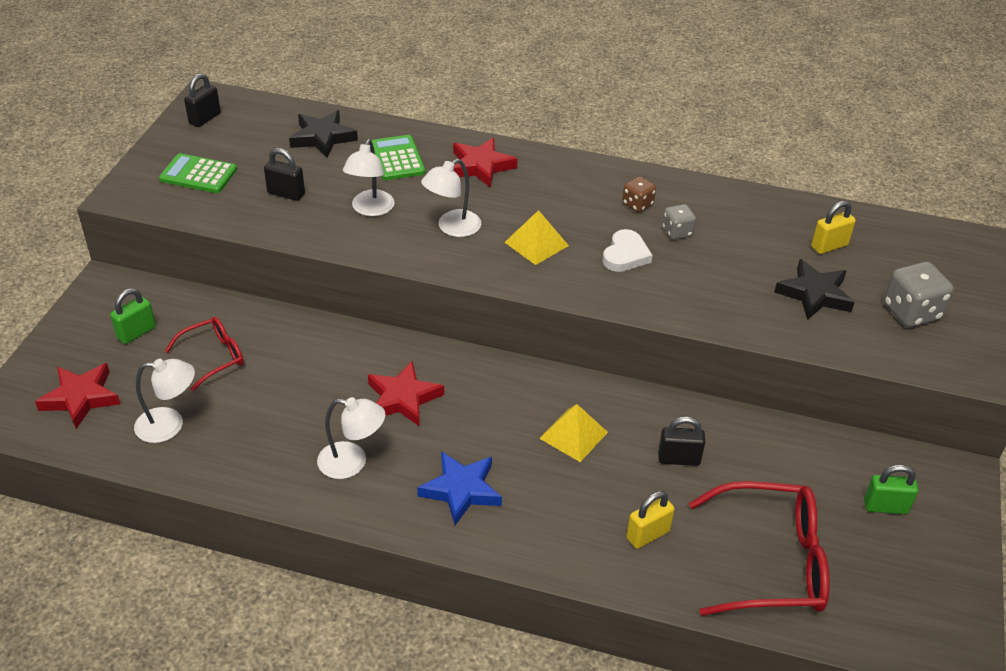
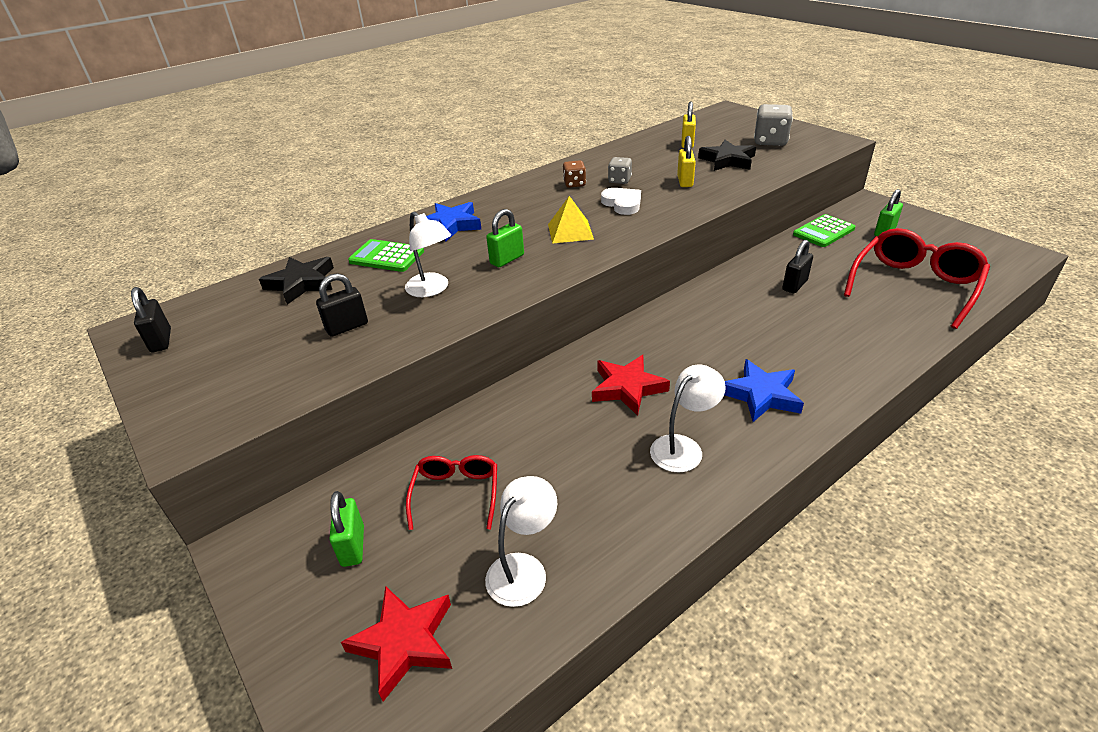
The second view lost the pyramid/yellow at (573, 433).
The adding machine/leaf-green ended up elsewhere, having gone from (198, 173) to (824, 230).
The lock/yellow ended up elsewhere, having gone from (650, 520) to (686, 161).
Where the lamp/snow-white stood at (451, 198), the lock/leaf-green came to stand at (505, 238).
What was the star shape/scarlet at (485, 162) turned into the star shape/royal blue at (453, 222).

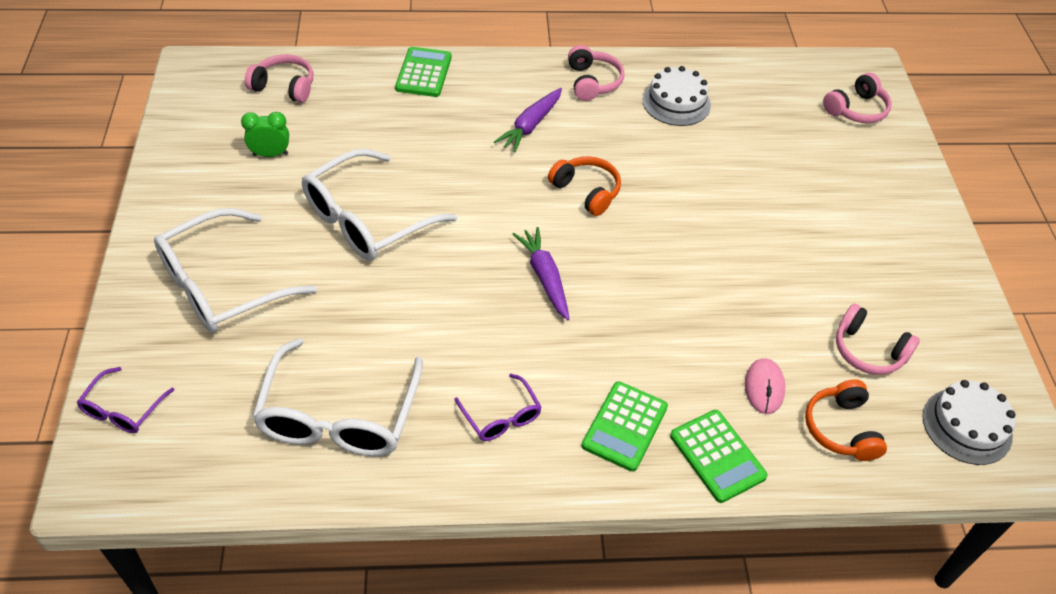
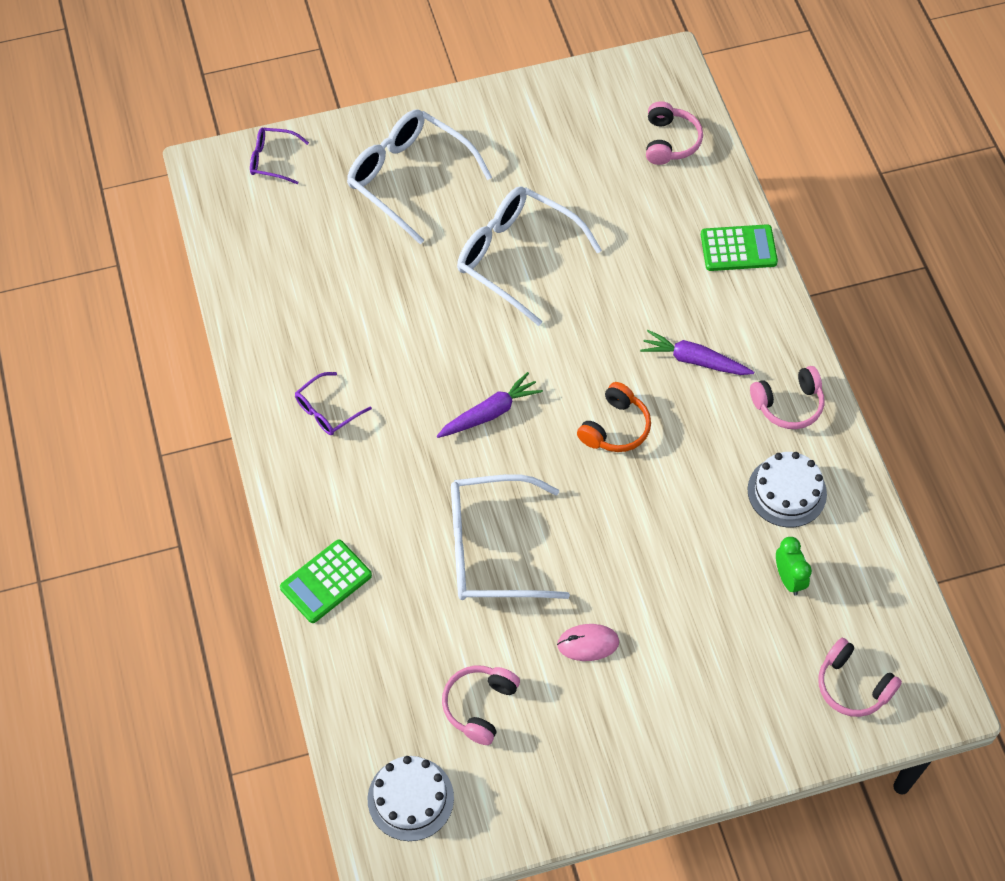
The second view lost the adding machine/leaf-green at (625, 426).
The second view lost the over-ear headphones/orange at (846, 420).
The clock/leaf-green ended up elsewhere, having gone from (265, 134) to (794, 566).
The spectacles/snow-white ended up elsewhere, having gone from (337, 397) to (510, 537).
The mouse/rosy ended up elsewhere, having gone from (765, 386) to (588, 642).

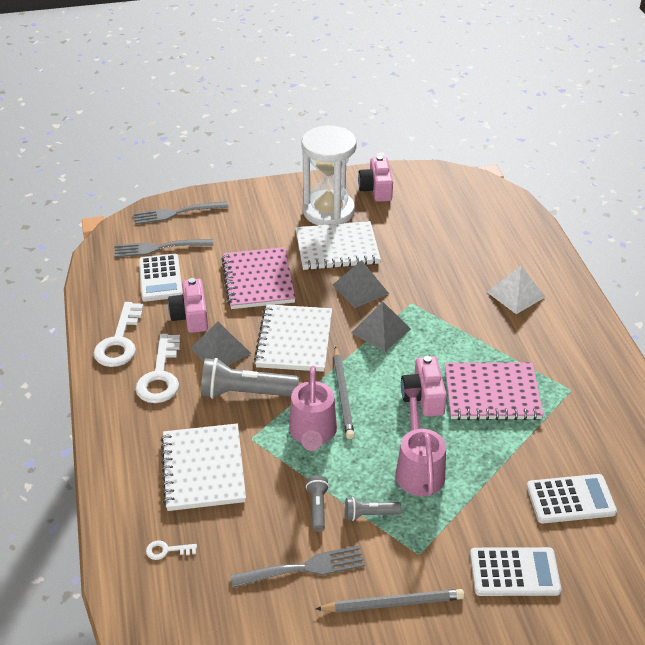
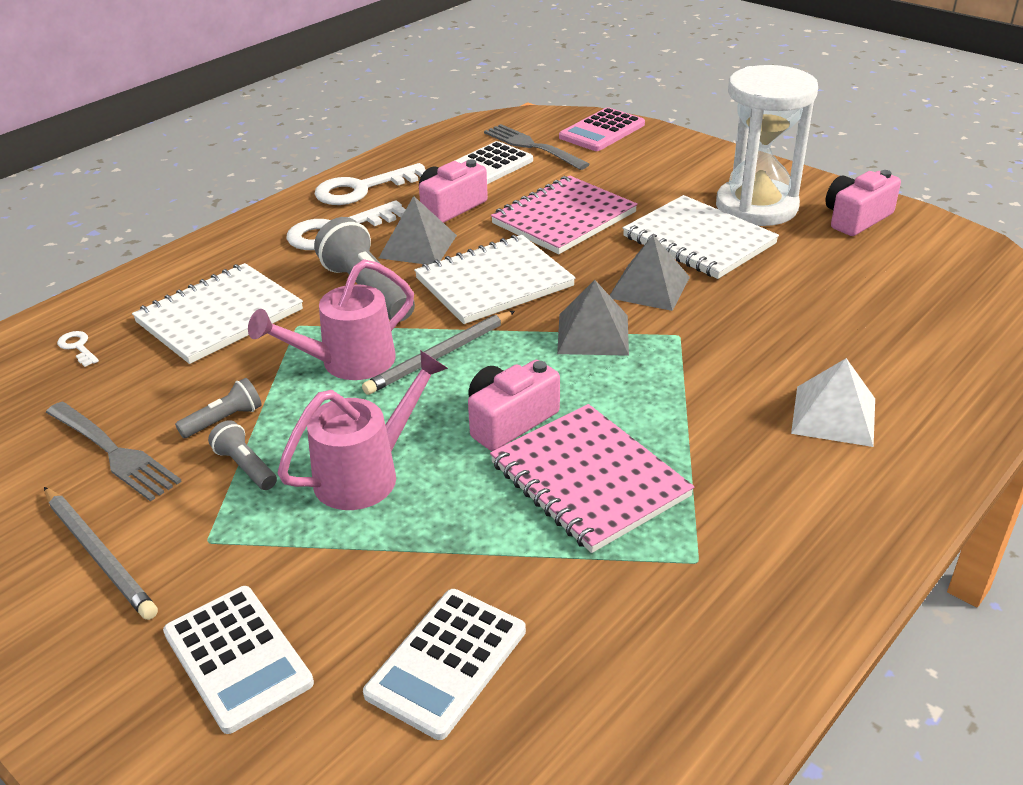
Where the dinner fork/ash-grey stood at (181, 213), the adding machine/rosy came to stand at (602, 129).
The adding machine/snow-white at (572, 498) ended up facing another way, 75 degrees clockwise from before.

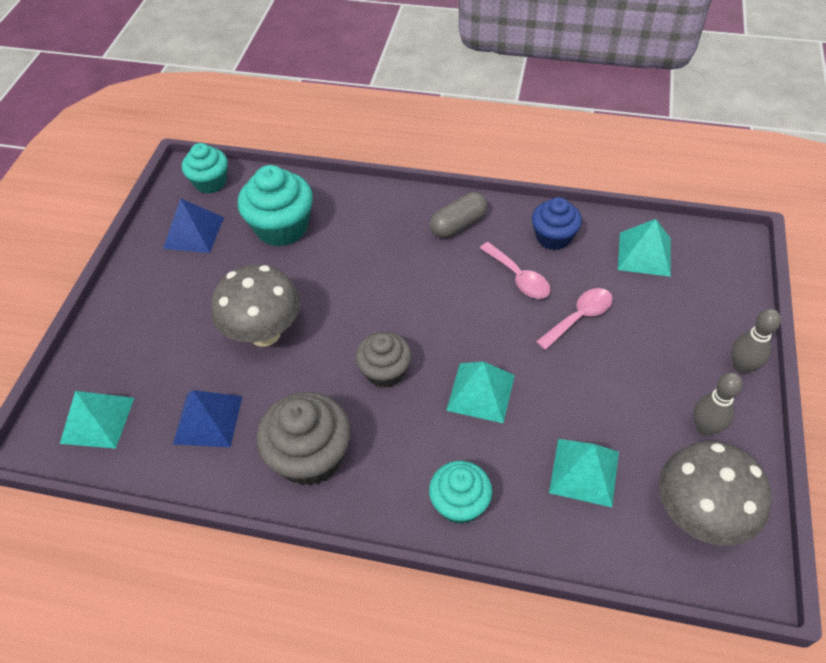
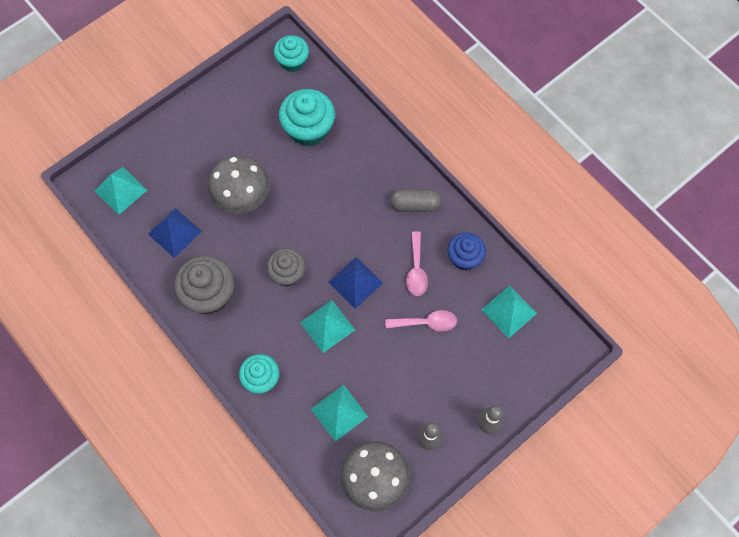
The pyramid/royal blue ended up elsewhere, having gone from (193, 225) to (355, 283).

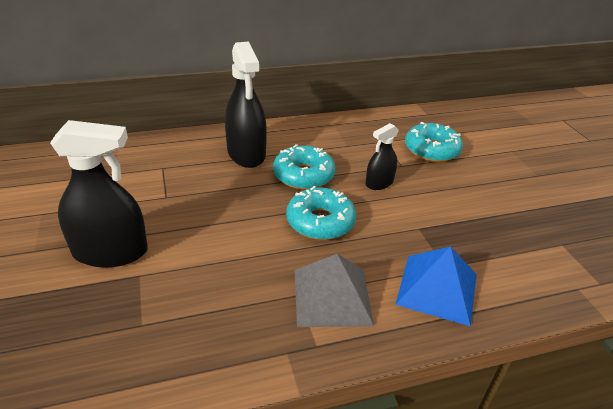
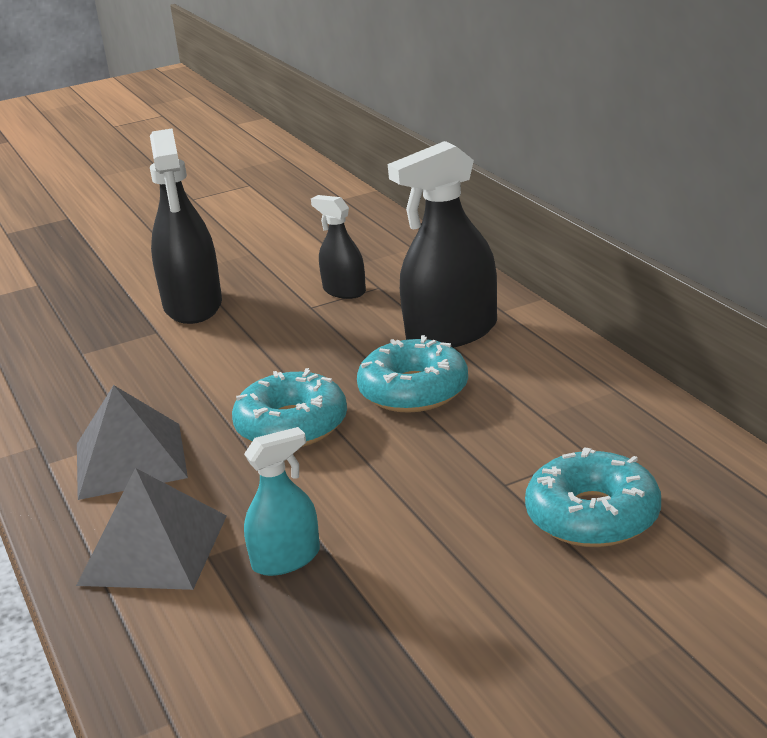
The second view gained the sprayer/aqua at (282, 501).
The sprayer/ebony ended up elsewhere, having gone from (382, 156) to (338, 247).
What was the pyramid/royal blue at (436, 286) turned into the pyramid/ash-grey at (151, 529).

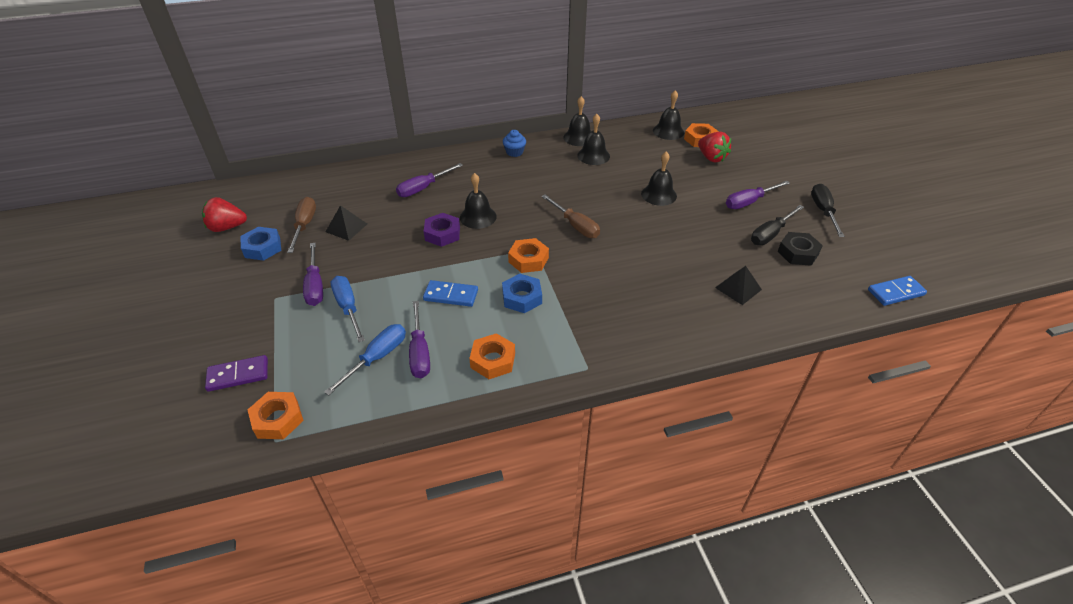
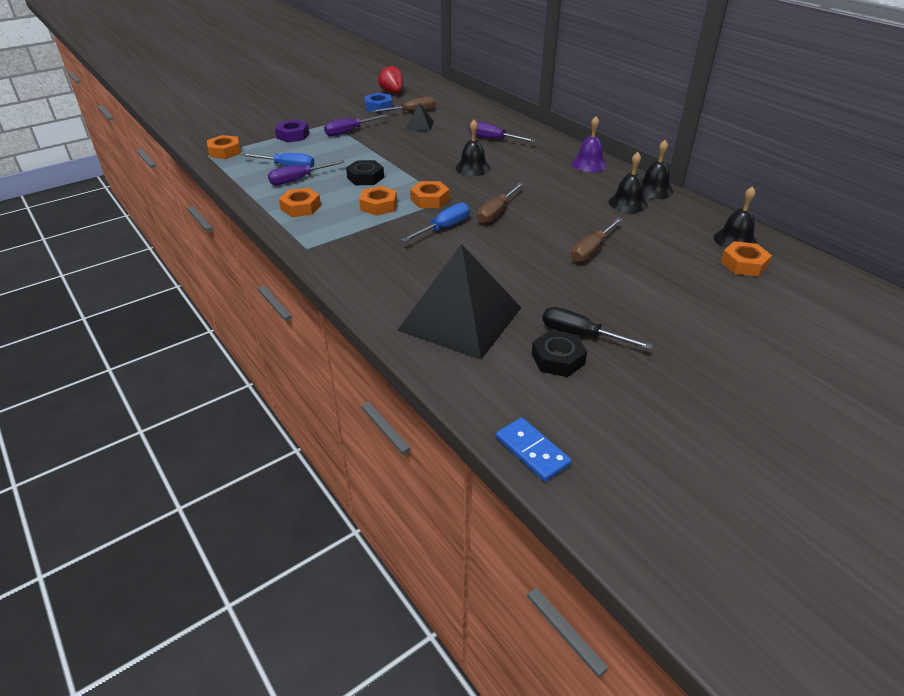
The second view lost the domino tile/royal purple at (236, 373).
The second view lost the strawberry/scarlet at (714, 147).
The second view lost the screwdriver/royal purple at (758, 195).
The second view lost the screwdriver/ebony at (828, 210).
The screwdriver/royal blue ended up elsewhere, having gone from (348, 309) to (435, 222).
The hexagon nut/royal purple ended up elsewhere, having gone from (442, 230) to (292, 131).
Where the domino tile/royal blue stood at (450, 293), the hexagon nut/ebony came to stand at (365, 172).
Where the cupcake/royal blue stood at (514, 143), the hand bell/royal purple came to stand at (589, 144).
Where the hand bell/ebony stood at (659, 178), the screwdriver/brown came to stand at (596, 240).
What was the hexagon nut/royal blue at (522, 293) turned into the hexagon nut/orange at (378, 201).
The size of the pyramid/ebony at (738, 285) changed by a factor of 2.39.

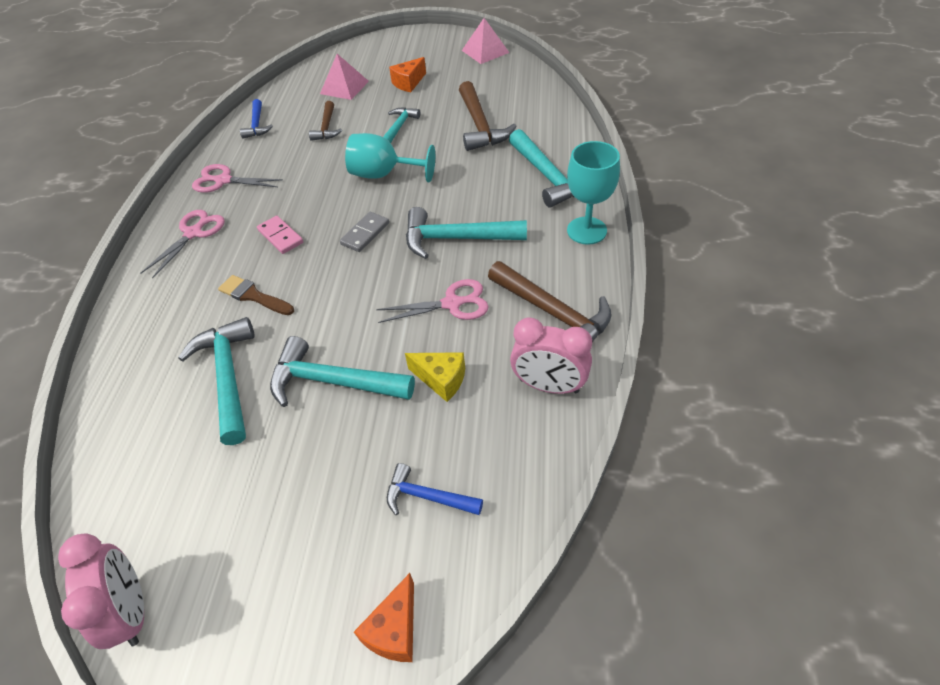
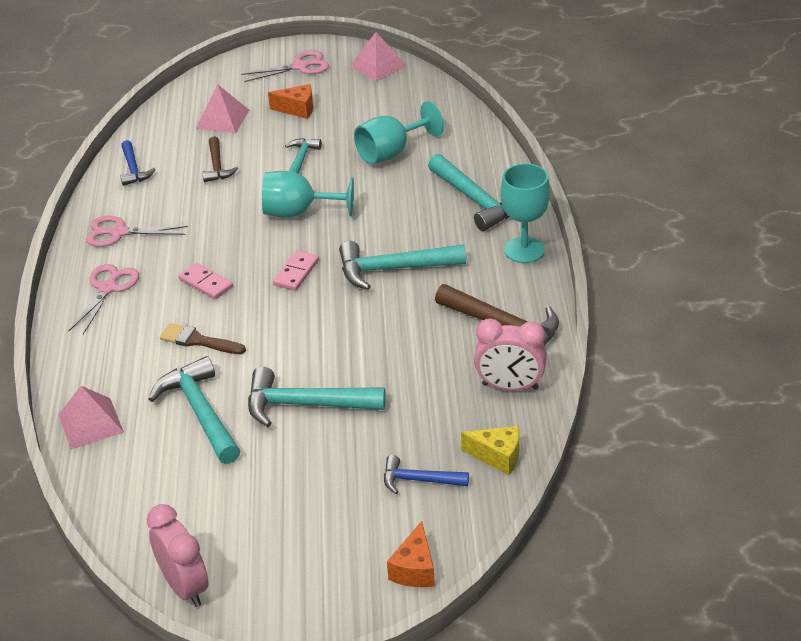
The second view gained the pyramid/rosy at (91, 417).
The shears/rosy ended up elsewhere, having gone from (432, 301) to (285, 66).
The cheese/yellow ended up elsewhere, having gone from (435, 377) to (490, 450).
Where the claw hammer/brown stood at (488, 116), the chalice/aqua came to stand at (399, 132).
What was the domino tile/ash-grey at (364, 232) turned into the domino tile/rosy at (296, 270).
The cheese/orange at (407, 74) ended up facing another way, 120 degrees counterclockwise from before.

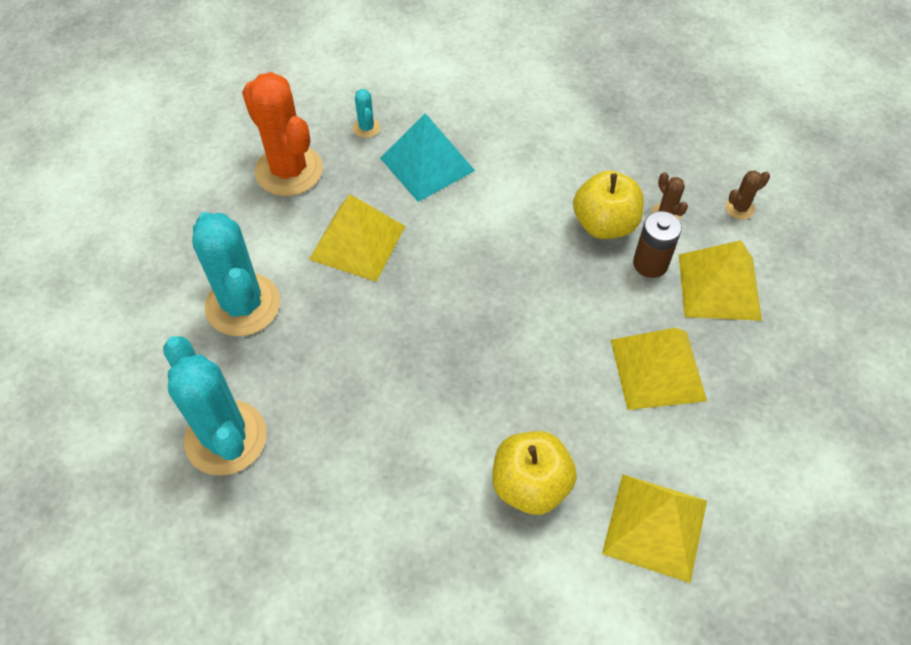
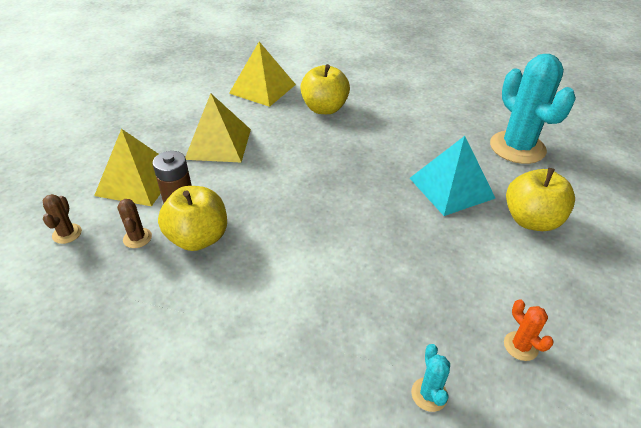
The second view lost the pyramid/yellow at (357, 238).
The pyramid/aqua ended up elsewhere, having gone from (427, 157) to (452, 176).
Where the saguaro cactus/aqua stood at (236, 274), the toy apple/yellow came to stand at (540, 199).
The saguaro cactus/brown at (747, 195) ended up facing another way, 75 degrees counterclockwise from before.
The size of the saguaro cactus/orange at (282, 134) changed by a factor of 0.42.

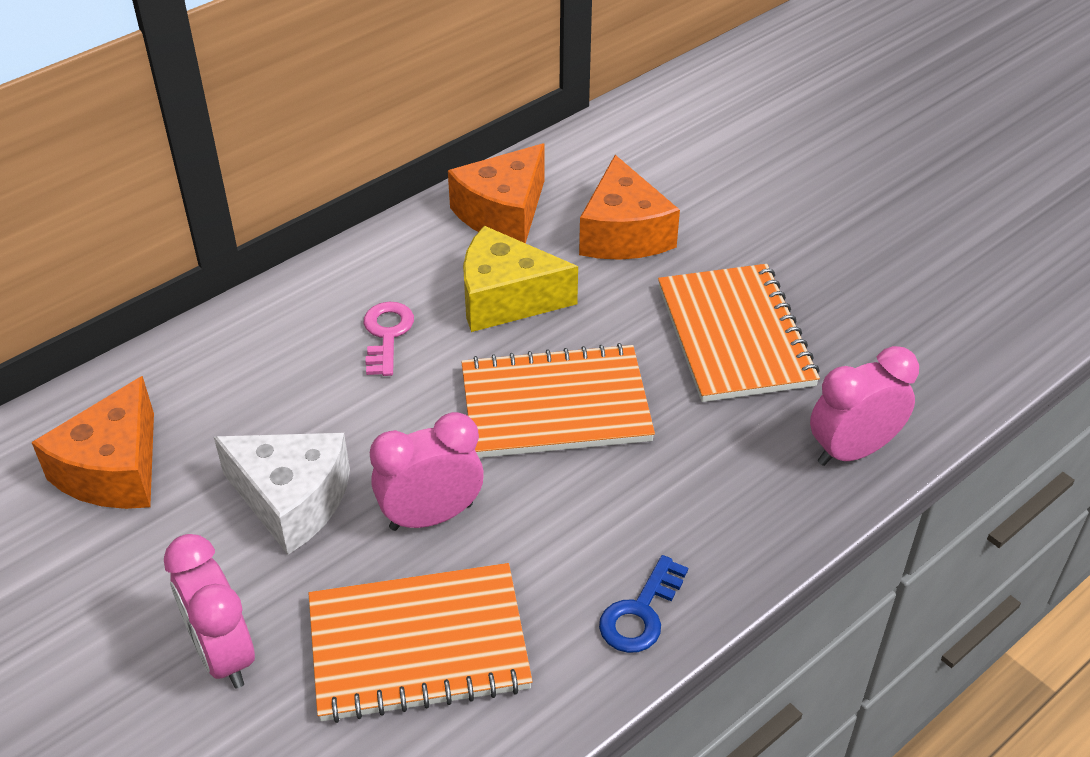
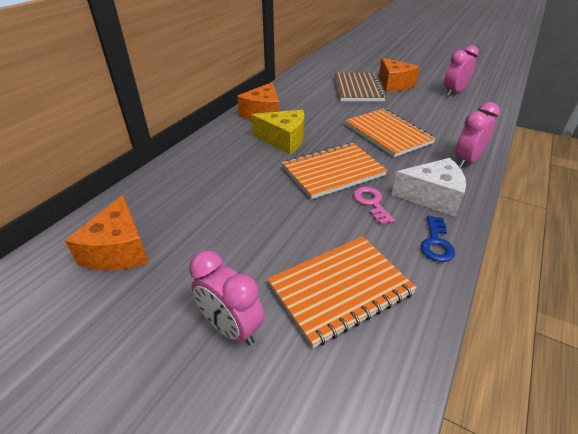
The second view gained the exercise book/brown at (360, 87).
The cheese/snow-white ended up elsewhere, having gone from (282, 493) to (428, 187).
The key/rosy ended up elsewhere, having gone from (389, 339) to (374, 206).
The clock/rosy ended up elsewhere, having gone from (427, 471) to (461, 70).
The cheese/orange ended up elsewhere, having gone from (629, 207) to (399, 75).
The cheese/yellow at (520, 279) ended up facing another way, 150 degrees counterclockwise from before.

